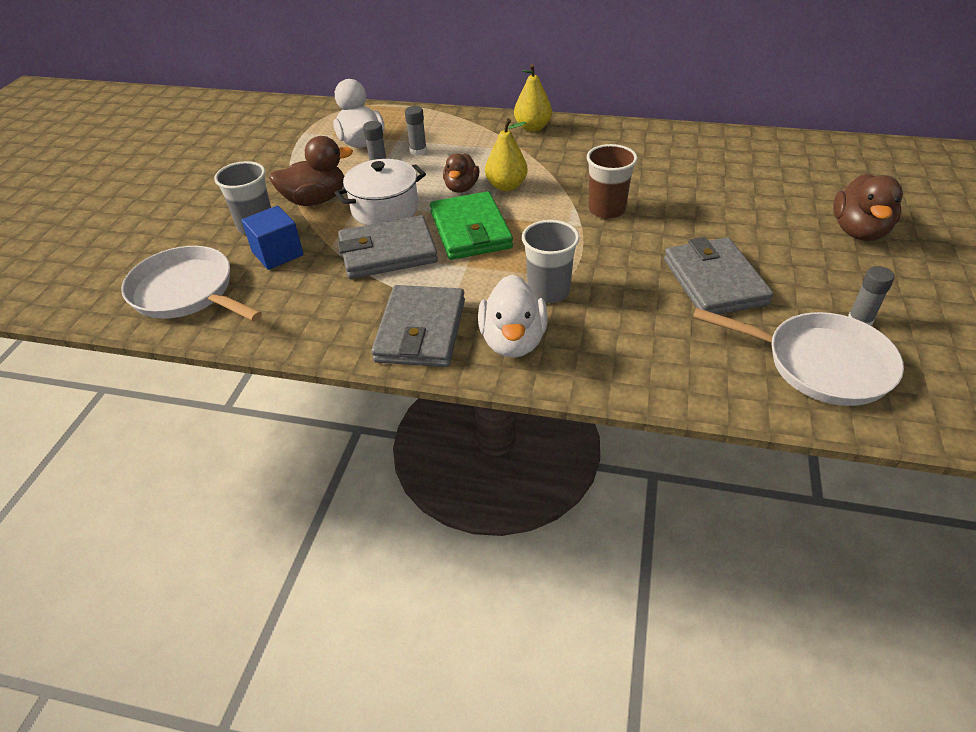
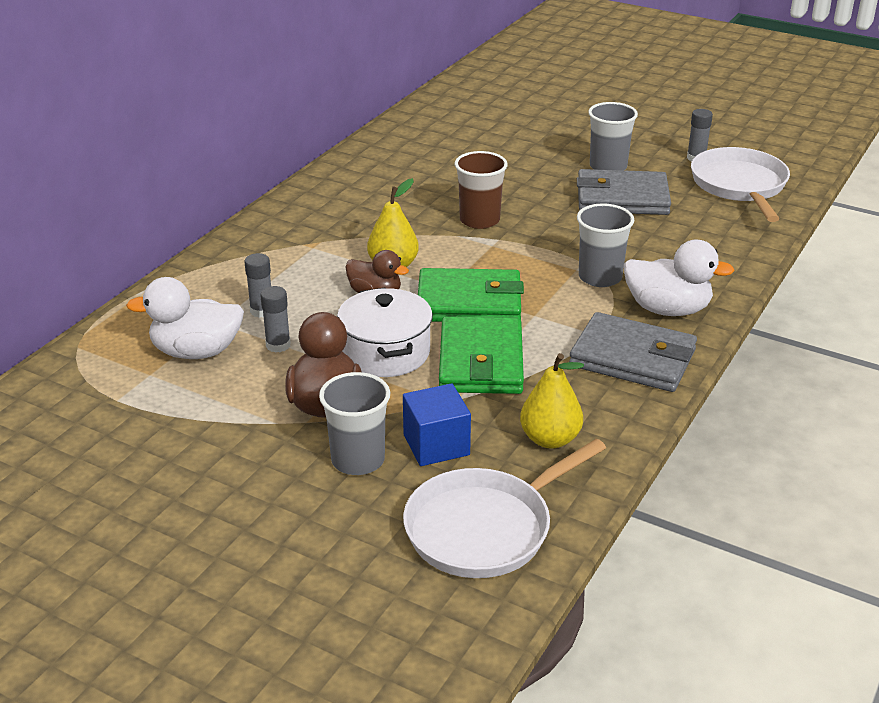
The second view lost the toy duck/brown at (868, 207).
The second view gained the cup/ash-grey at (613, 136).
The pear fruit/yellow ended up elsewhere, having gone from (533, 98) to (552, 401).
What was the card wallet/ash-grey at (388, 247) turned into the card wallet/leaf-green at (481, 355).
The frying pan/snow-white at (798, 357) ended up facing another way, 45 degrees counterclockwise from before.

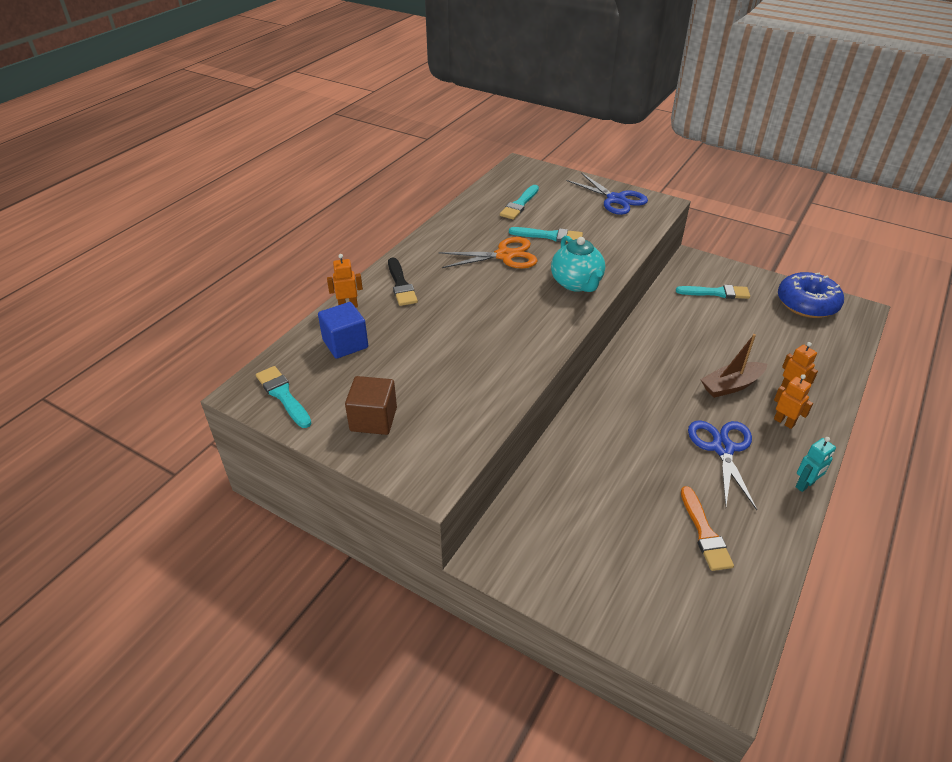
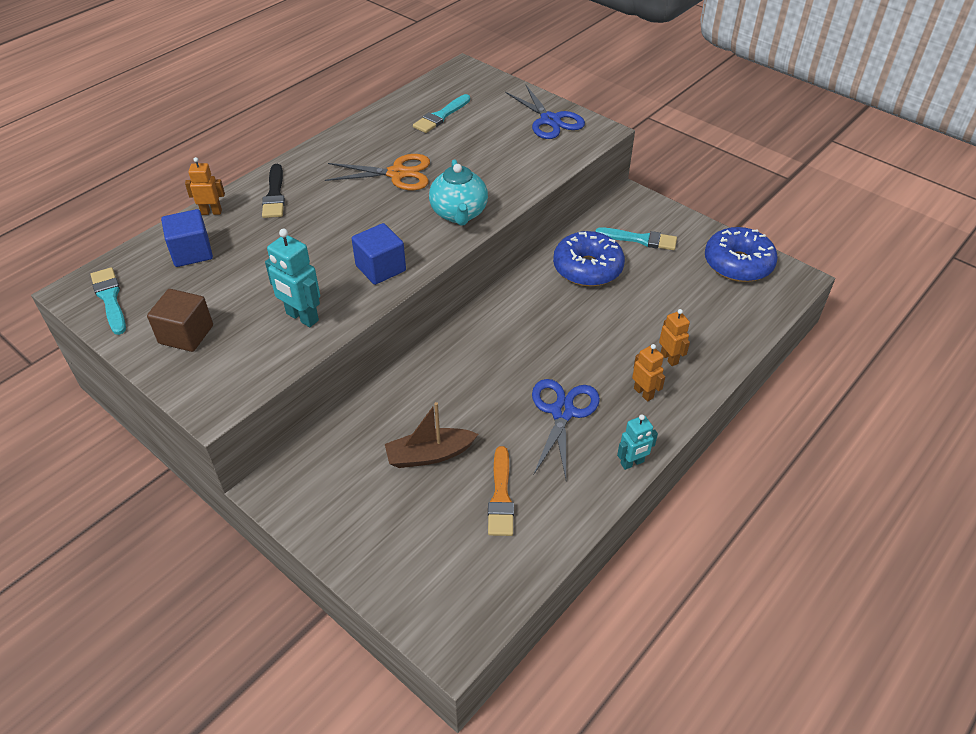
The second view lost the paintbrush/aqua at (546, 234).
The second view gained the robot figure/aqua at (292, 278).
The second view gained the solid cube/royal blue at (379, 254).
The second view gained the donut/royal blue at (589, 258).
The toy boat/brown ended up elsewhere, having gone from (733, 366) to (431, 435).

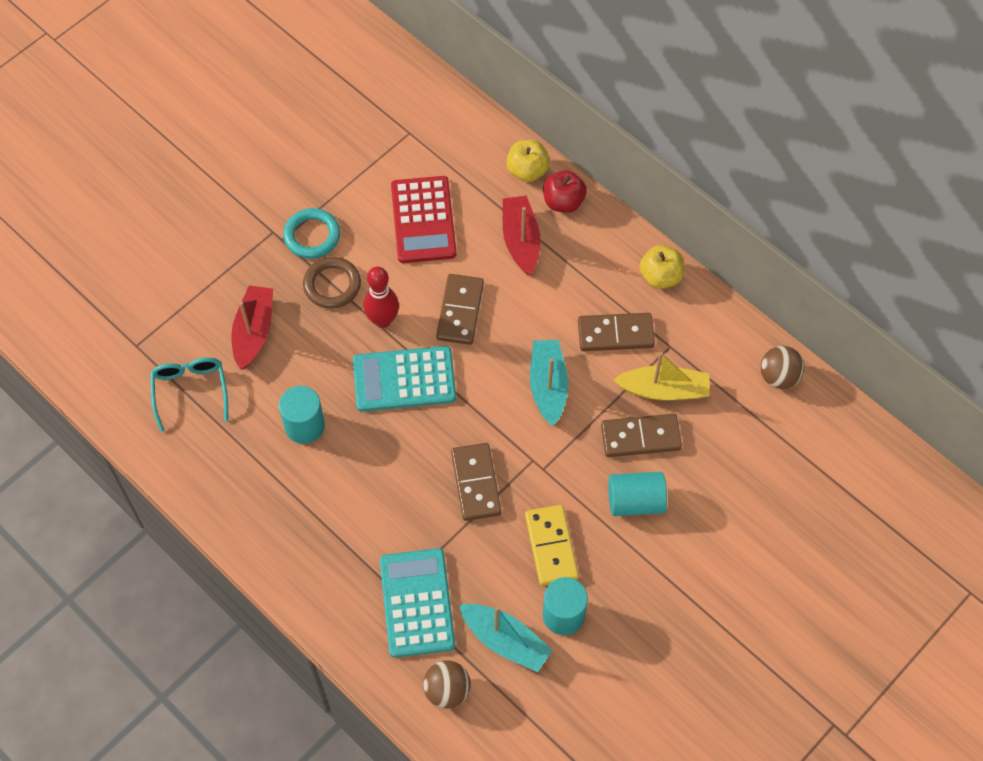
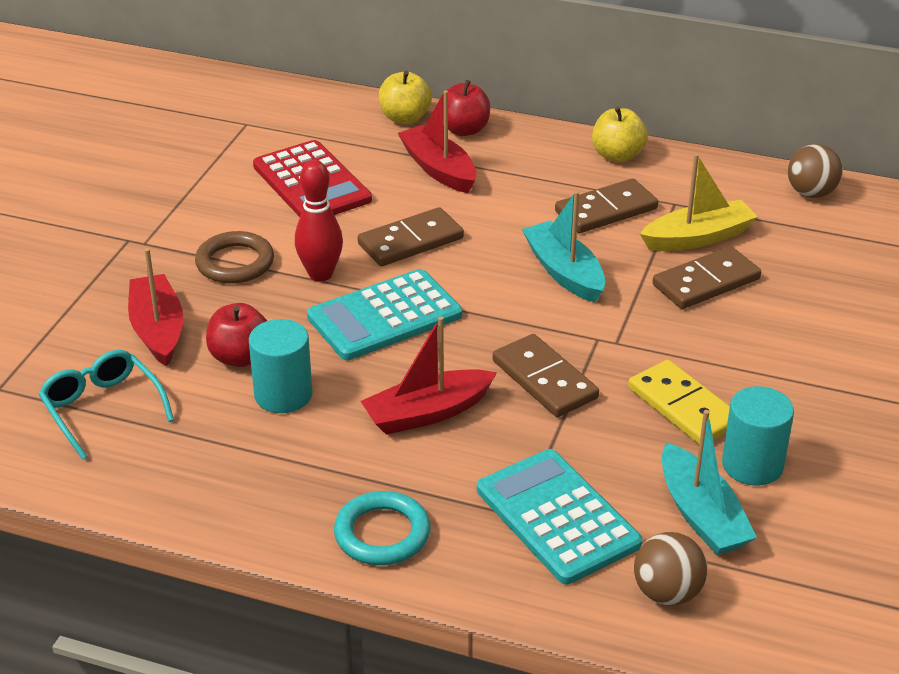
The second view lost the cylinder/aqua at (637, 494).
The second view gained the toy apple/scarlet at (236, 335).
The second view gained the toy boat/scarlet at (428, 375).
The hoop/aqua ended up elsewhere, having gone from (311, 233) to (382, 528).
The domino tile/brown at (460, 309) ended up facing another way, 75 degrees clockwise from before.
The toy boat/aqua at (506, 638) ended up facing another way, 60 degrees clockwise from before.

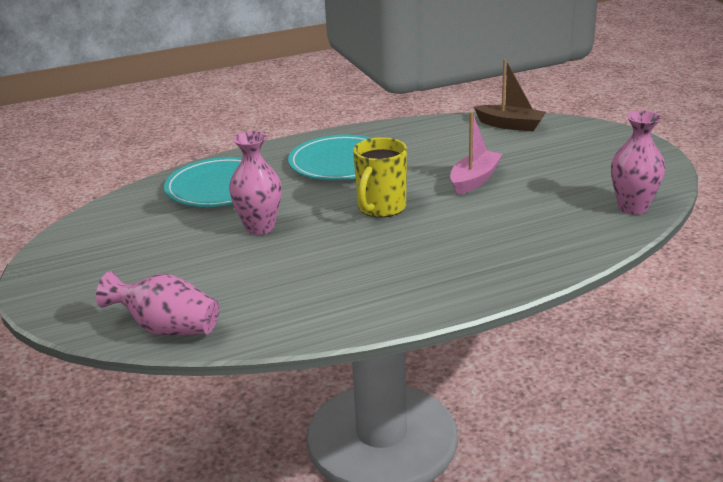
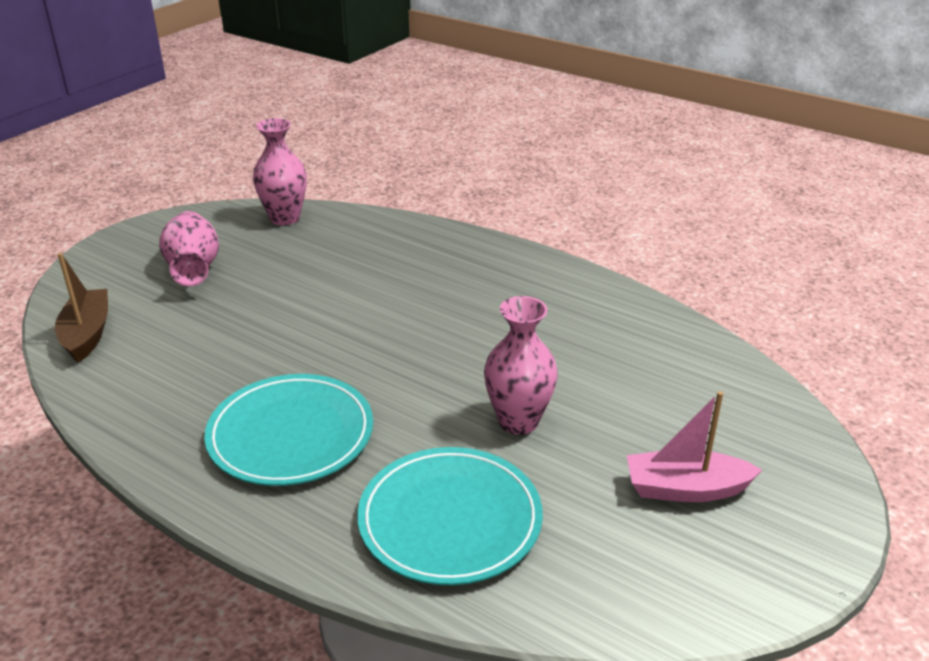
The second view lost the tea mug/yellow at (380, 177).
The tall vase/rosy ended up elsewhere, having gone from (157, 303) to (189, 248).
The toy boat/rosy ended up elsewhere, having gone from (476, 153) to (694, 446).

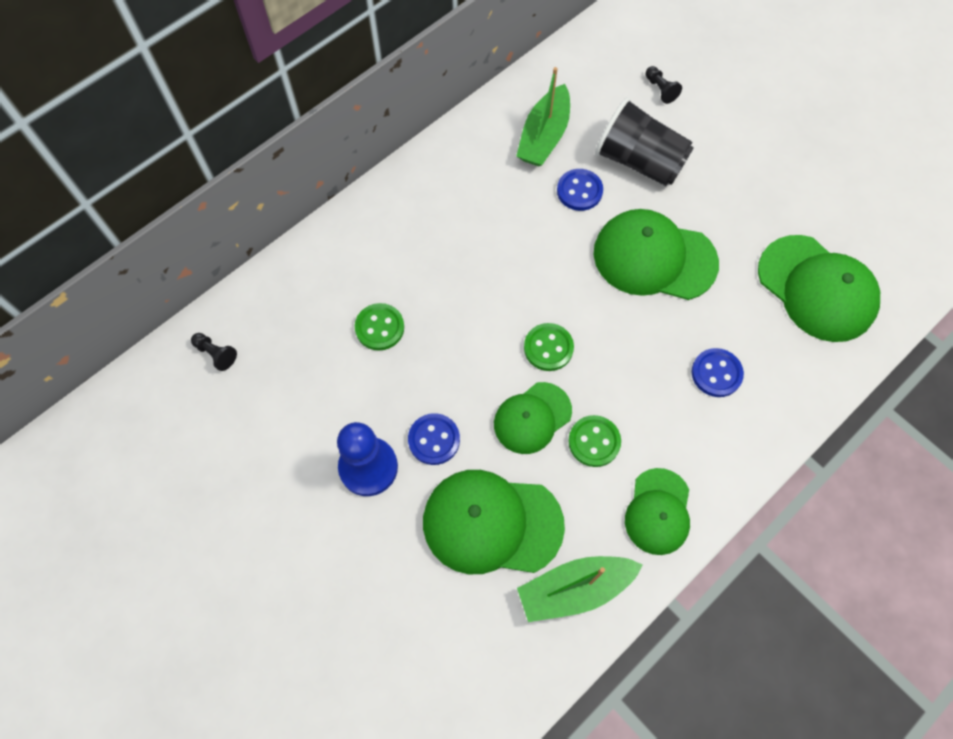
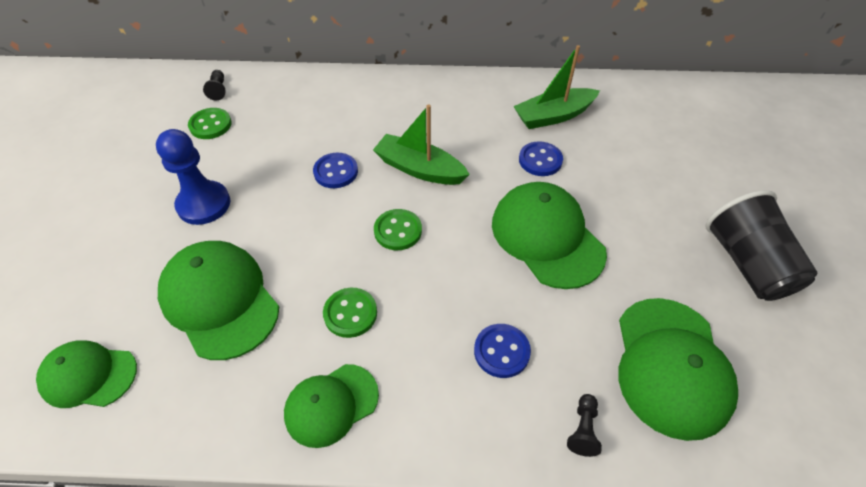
The shirt button/leaf-green ended up elsewhere, having gone from (379, 327) to (210, 123).
The shirt button/royal blue ended up elsewhere, having gone from (434, 439) to (335, 170).
The peaked cap/leaf-green ended up elsewhere, having gone from (533, 418) to (86, 374).
The toy boat/leaf-green ended up elsewhere, having gone from (580, 589) to (421, 144).
The cup/ebony ended up elsewhere, having gone from (644, 141) to (761, 245).
The pawn/ebony ended up elsewhere, having gone from (664, 85) to (584, 425).

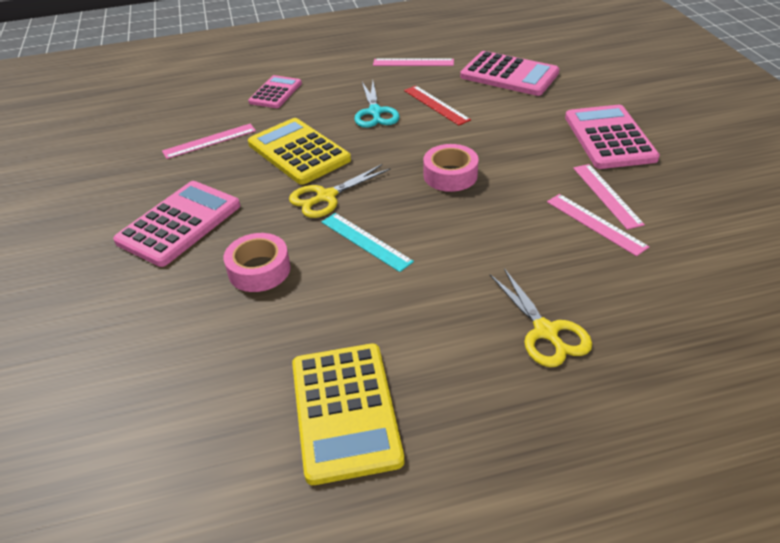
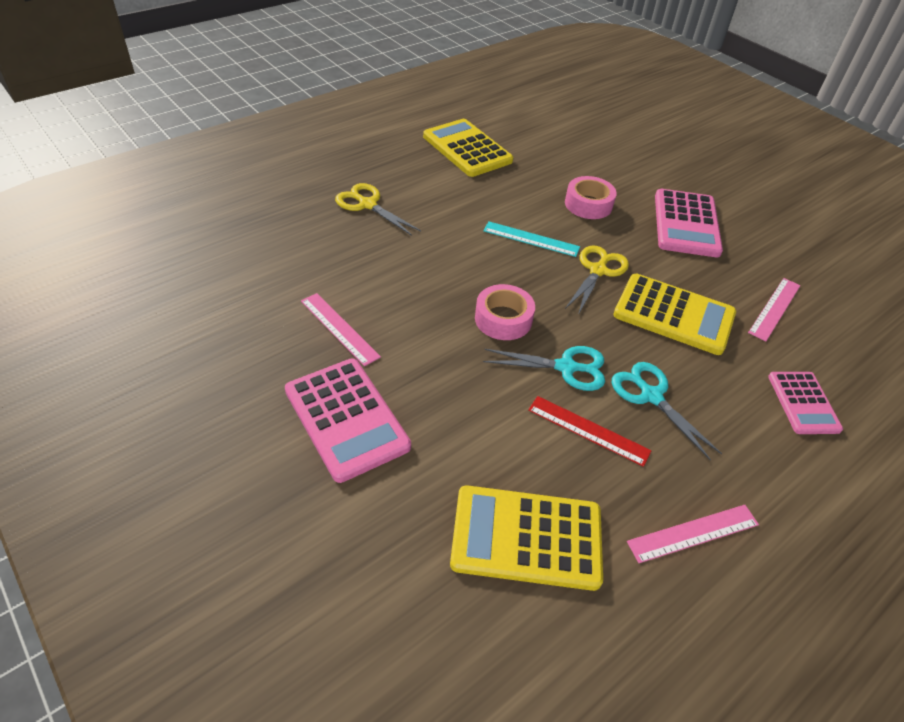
The second view lost the measuring stick/rosy at (598, 225).
The second view gained the shears/aqua at (544, 368).
What was the adding machine/rosy at (510, 73) turned into the adding machine/yellow at (526, 538).

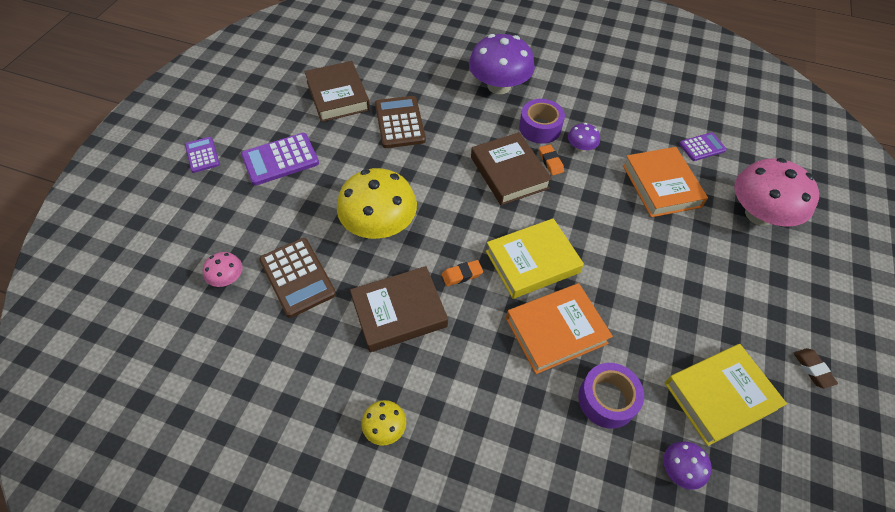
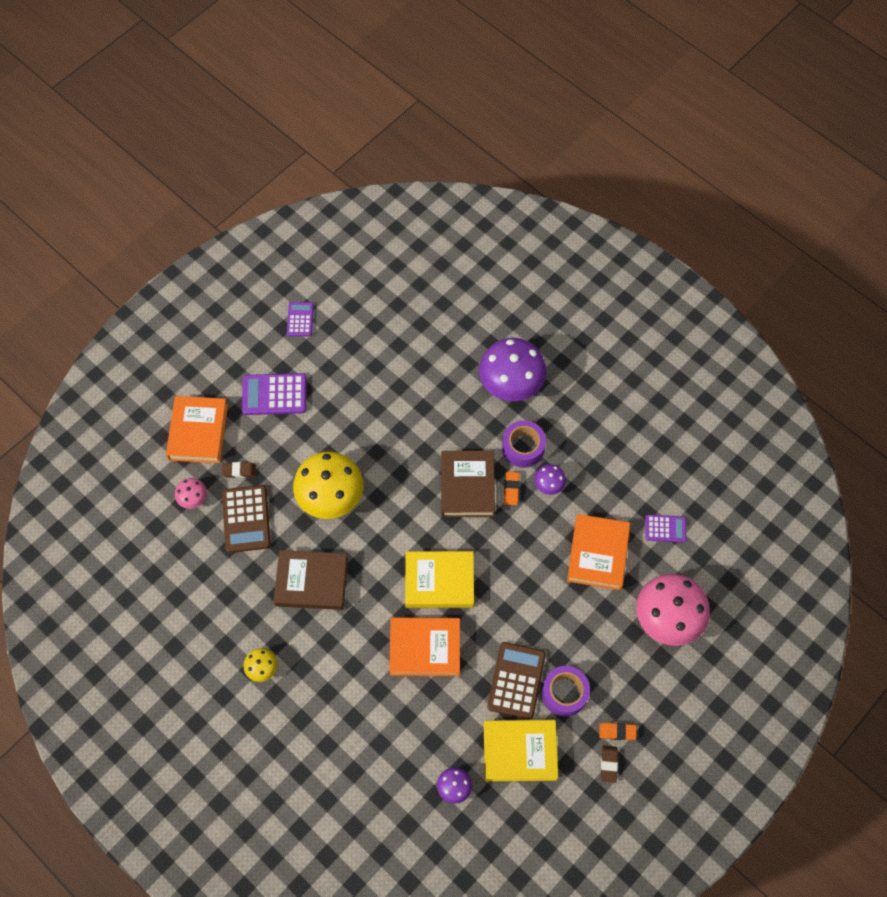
The second view lost the hardcover/brown at (337, 91).
The second view gained the hardcover/orange at (197, 429).
The second view gained the eraser/brown at (239, 470).
The adding machine/royal purple ended up elsewhere, having gone from (202, 155) to (300, 319).
The adding machine/brown ended up elsewhere, having gone from (400, 122) to (516, 680).
The eraser/orange ended up elsewhere, having gone from (462, 273) to (618, 731).
The roll of tape/royal purple ended up elsewhere, having gone from (611, 396) to (566, 691).

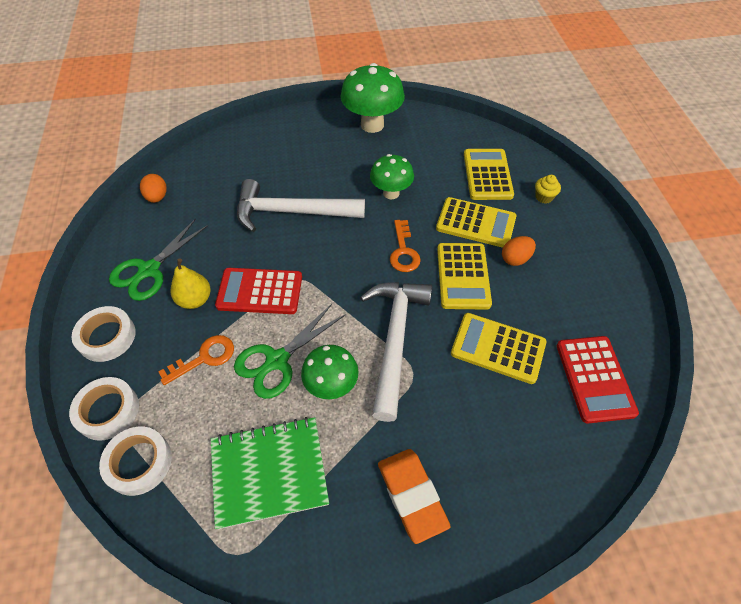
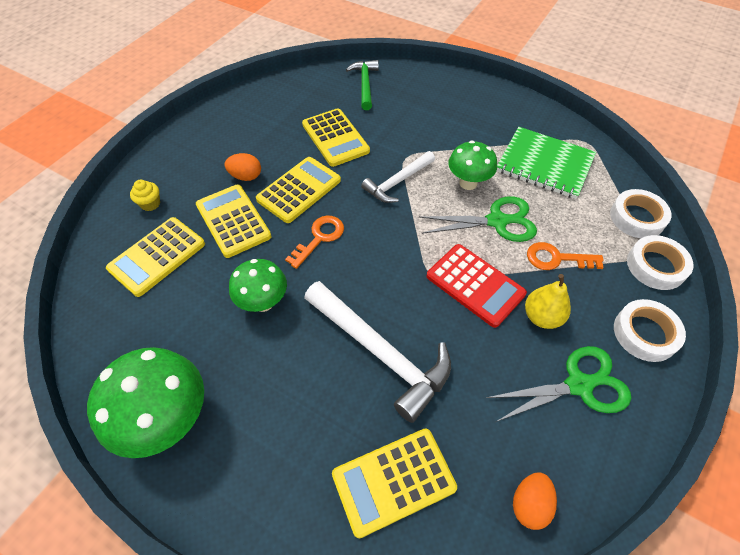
The second view lost the eraser/orange at (414, 496).
The second view lost the adding machine/scarlet at (597, 379).
The second view gained the adding machine/yellow at (394, 483).
The second view gained the claw hammer/leaf-green at (362, 85).
The size of the claw hammer/snow-white at (396, 352) changed by a factor of 0.61.

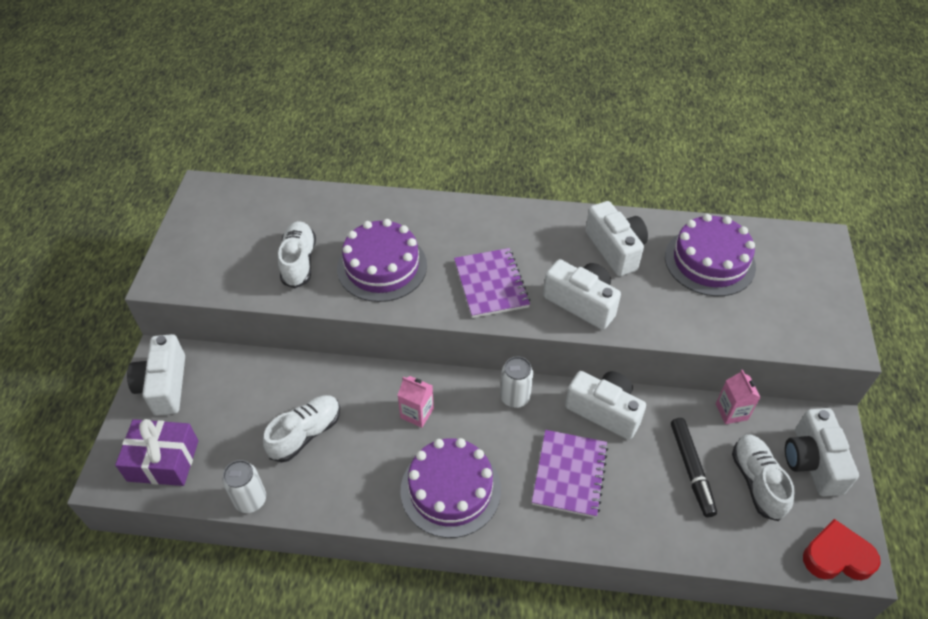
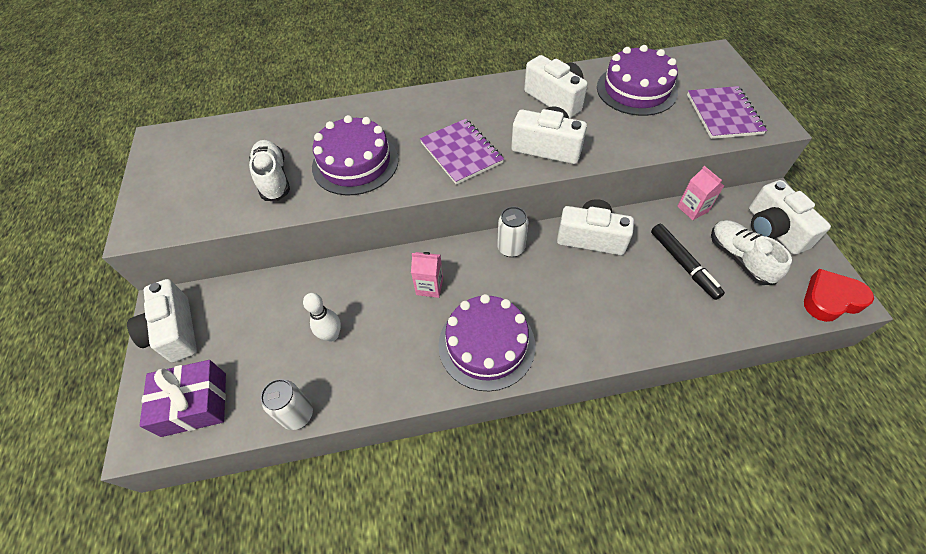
The exercise book/royal purple ended up elsewhere, having gone from (570, 474) to (727, 112).
Where the shoe/snow-white stood at (301, 428), the tenpin/snow-white came to stand at (322, 317).

